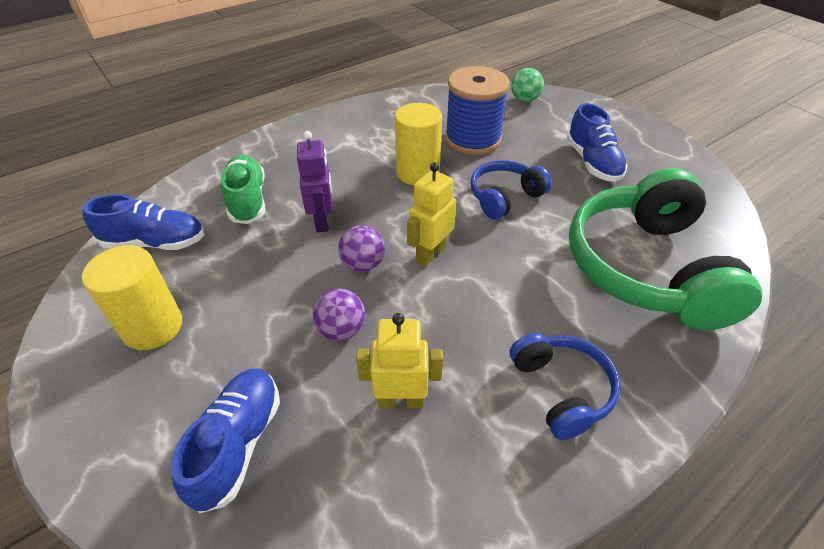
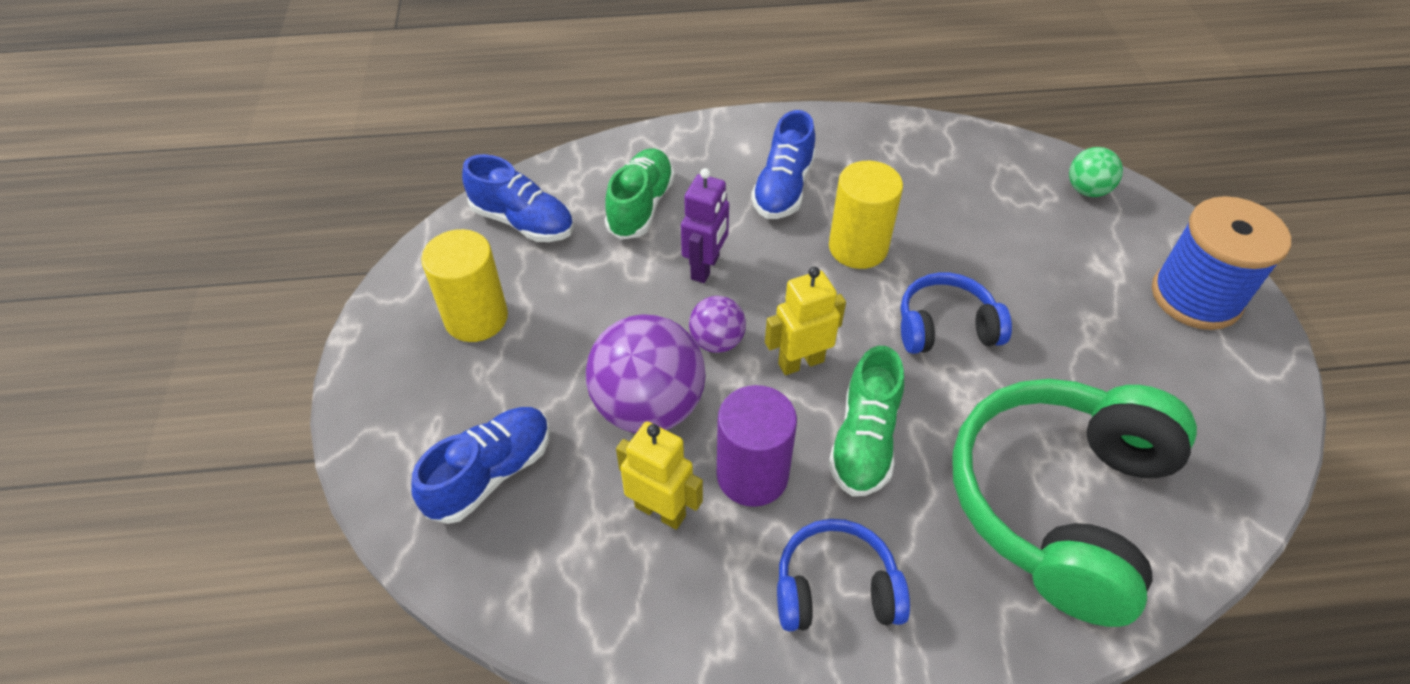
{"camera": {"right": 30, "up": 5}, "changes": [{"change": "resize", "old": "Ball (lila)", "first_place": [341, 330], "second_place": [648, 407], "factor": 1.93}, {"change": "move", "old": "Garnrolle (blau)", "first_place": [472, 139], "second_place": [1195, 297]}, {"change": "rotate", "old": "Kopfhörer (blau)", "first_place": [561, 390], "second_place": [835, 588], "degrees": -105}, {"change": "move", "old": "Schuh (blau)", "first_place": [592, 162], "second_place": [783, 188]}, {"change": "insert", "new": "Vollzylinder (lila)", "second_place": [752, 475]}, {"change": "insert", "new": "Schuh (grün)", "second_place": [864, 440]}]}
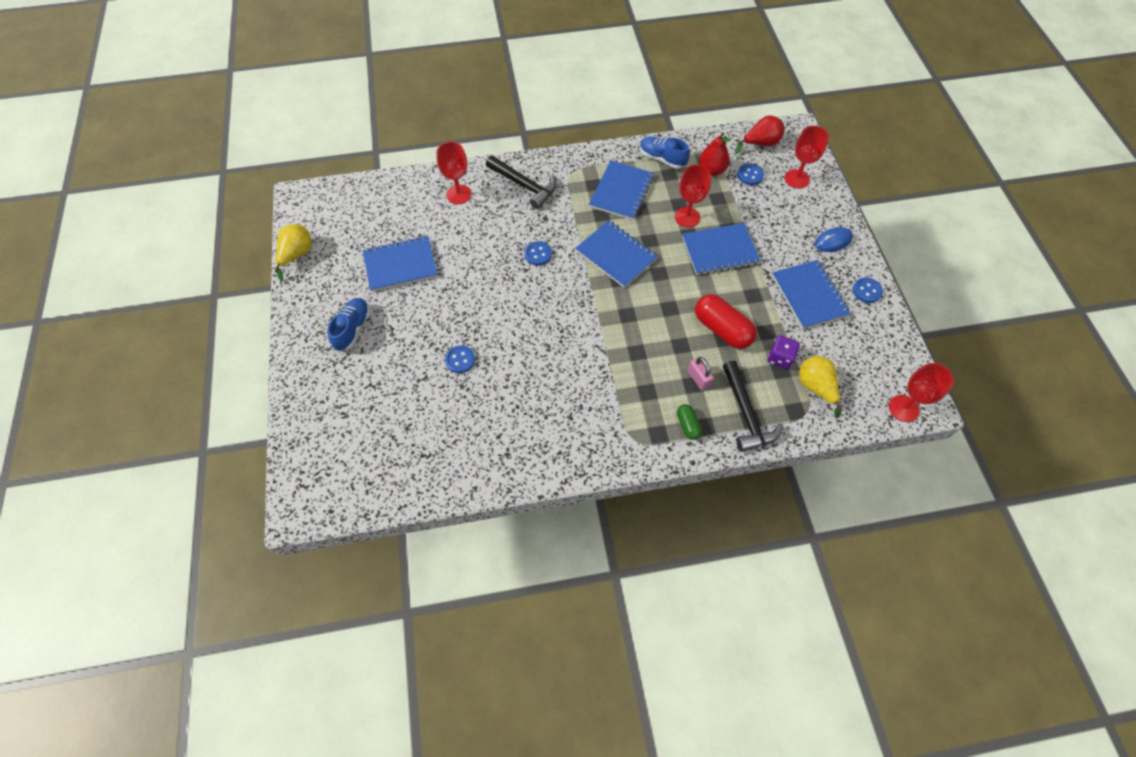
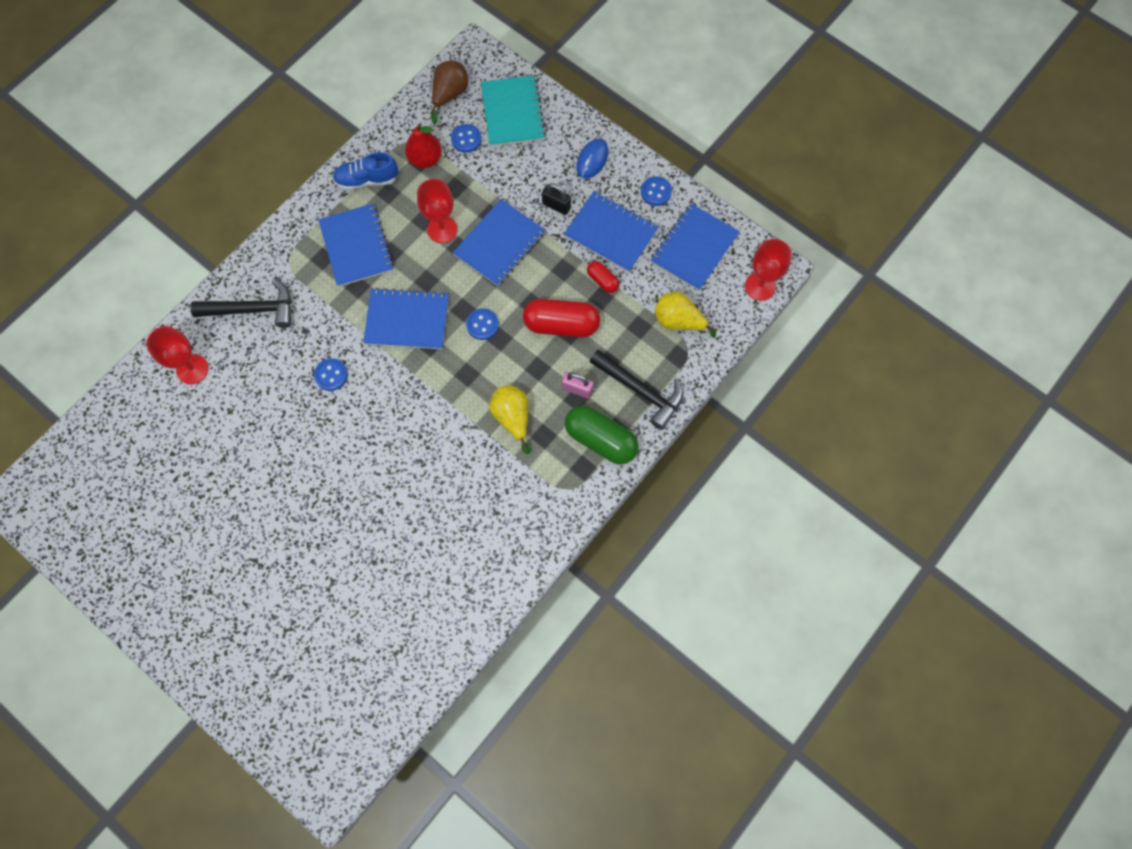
{"camera": {"right": -40, "up": 10}, "changes": [{"change": "move", "old": "Birne (gelb)", "first_place": [297, 255], "second_place": [512, 417]}, {"change": "delete", "old": "Schuh (blau)", "first_place": [353, 329]}, {"change": "move", "old": "Notizbuch (blau)", "first_place": [400, 265], "second_place": [694, 248]}, {"change": "move", "old": "Knopf (blau)", "first_place": [460, 360], "second_place": [482, 325]}, {"change": "resize", "old": "Kapsel (grün)", "first_place": [688, 425], "second_place": [601, 439], "factor": 1.94}, {"change": "recolor", "old": "Birne (rot)", "new": "Birne (braun)", "first_place": [760, 144], "second_place": [449, 95]}, {"change": "delete", "old": "Spielwürfel (lila)", "first_place": [780, 358]}, {"change": "replace", "old": "Kelch (rot)", "new": "Notizbuch (türkis)", "first_place": [797, 179], "second_place": [512, 112]}, {"change": "insert", "new": "Vorhängeschloss (schwarz)", "second_place": [556, 205]}, {"change": "insert", "new": "Kapsel (rot)", "second_place": [602, 280]}]}
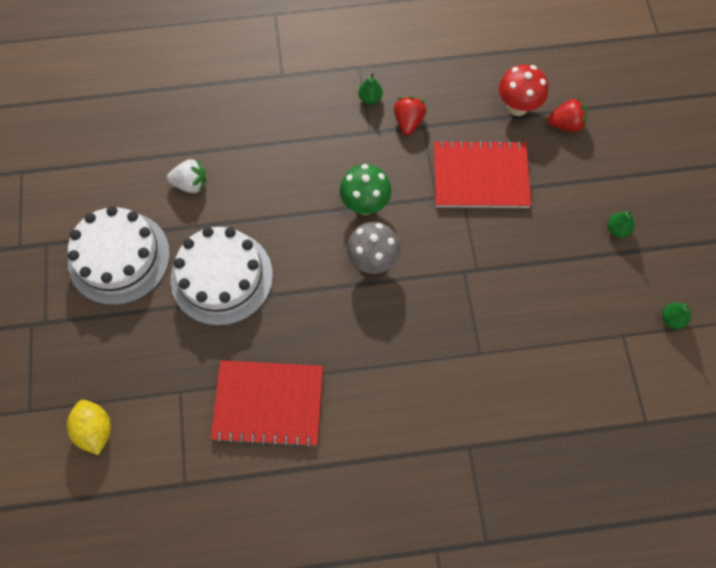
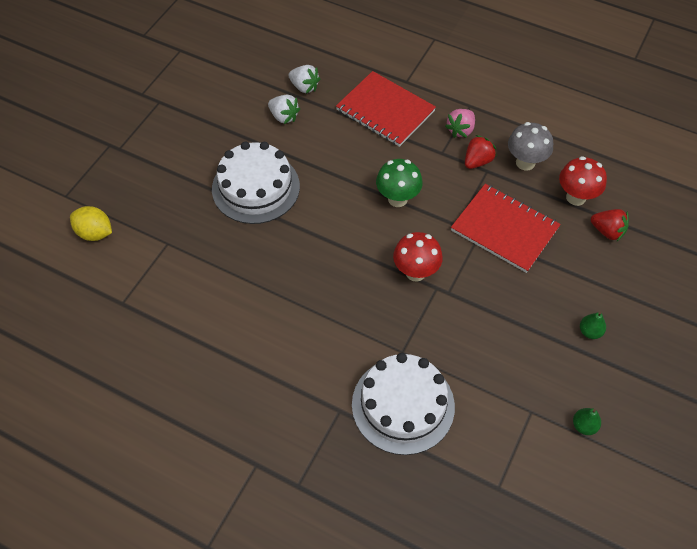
{"camera": {"right": 35, "up": -10}, "changes": [{"change": "rotate", "old": "Zitrone (gelb)", "first_place": [95, 430], "second_place": [95, 233], "degrees": -75}, {"change": "move", "old": "Kuchen (weiß)", "first_place": [119, 257], "second_place": [403, 405]}, {"change": "move", "old": "Notizbuch (rot)", "first_place": [268, 404], "second_place": [385, 111]}, {"change": "move", "old": "Pilz (grau)", "first_place": [372, 261], "second_place": [525, 162]}, {"change": "replace", "old": "Birne (grün)", "new": "Erdbeere (rosa)", "first_place": [370, 98], "second_place": [460, 130]}, {"change": "insert", "new": "Erdbeere (weiß)", "second_place": [304, 87]}, {"change": "insert", "new": "Pilz (rot)", "second_place": [415, 272]}]}
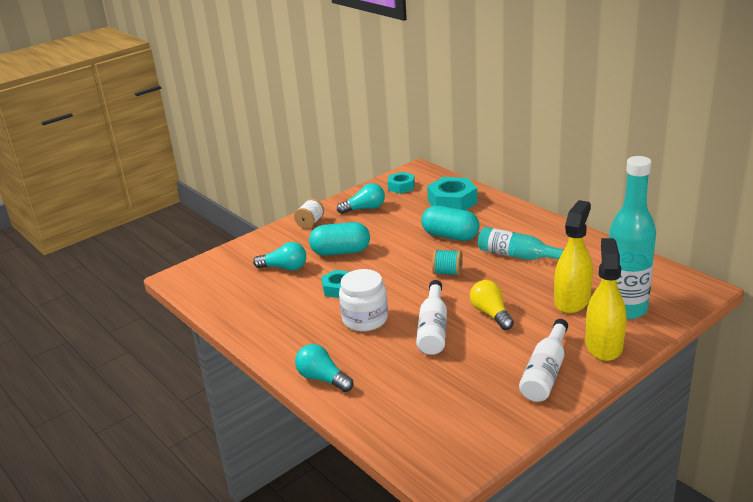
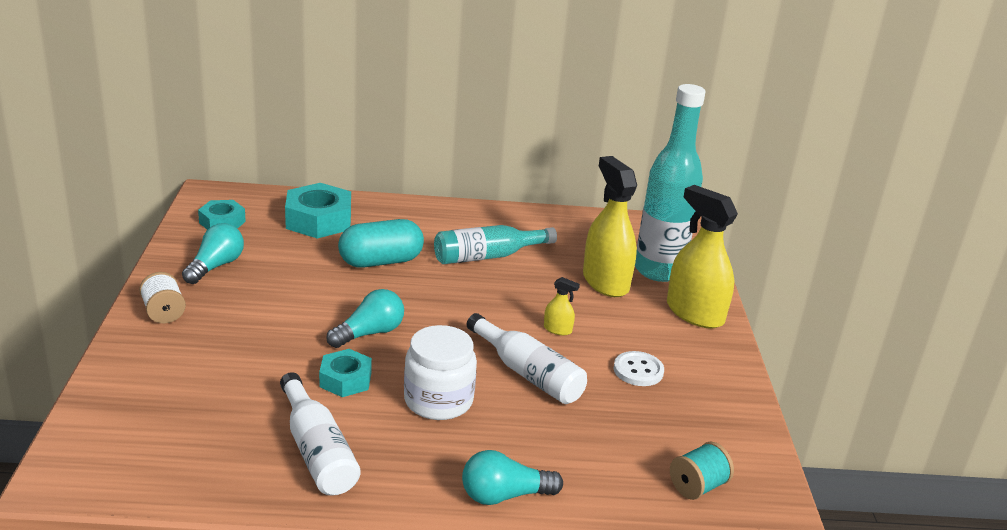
{"camera": {"right": -55, "up": 0}, "changes": [{"change": "move", "old": "Glühbirne (türkis)", "first_place": [284, 268], "second_place": [369, 333]}, {"change": "delete", "old": "Kapsel (türkis)", "first_place": [341, 252]}, {"change": "move", "old": "Garnrolle (türkis)", "first_place": [447, 273], "second_place": [697, 486]}, {"change": "replace", "old": "Glühbirne (gelb)", "new": "Sprühflasche (gelb)", "first_place": [491, 314], "second_place": [557, 329]}, {"change": "move", "old": "Flasche (weiß)", "first_place": [545, 372], "second_place": [317, 451]}, {"change": "insert", "new": "Knopf (weiß)", "second_place": [638, 370]}]}
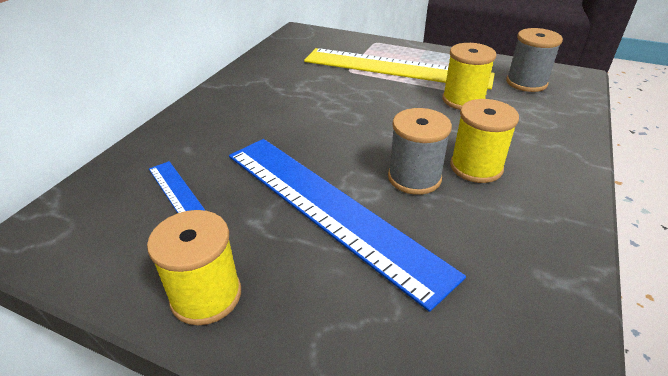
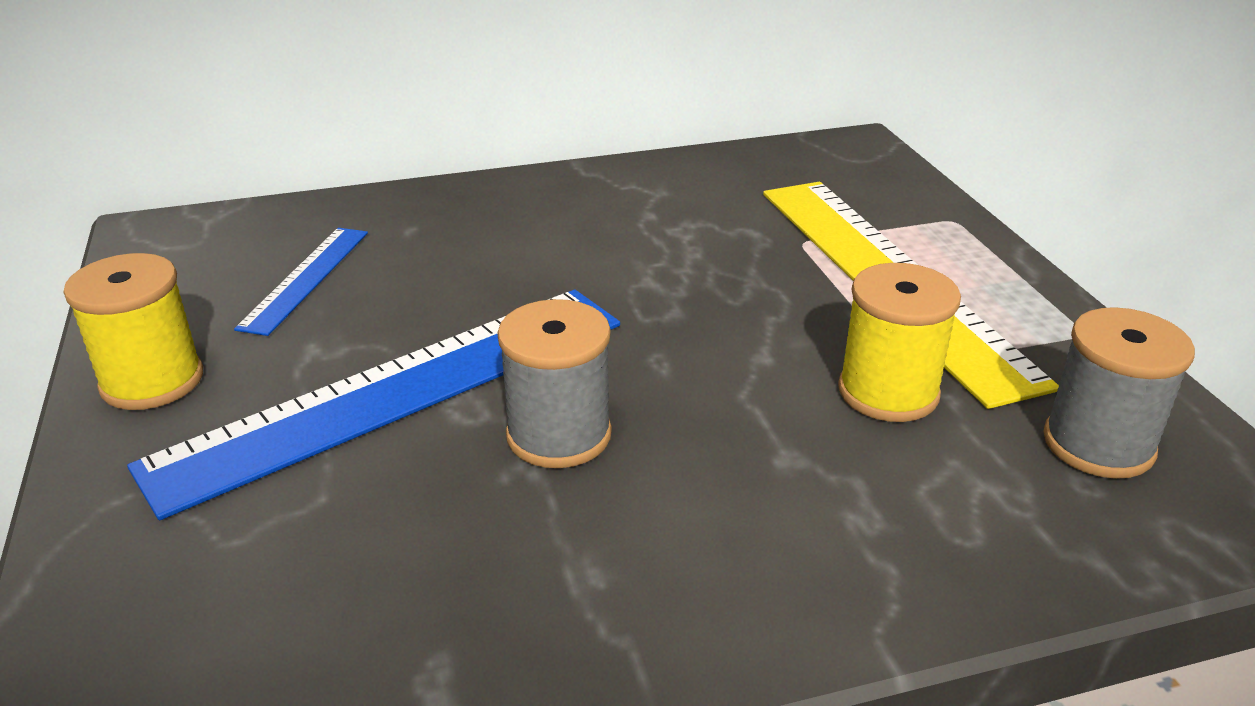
{"camera": {"right": 50, "up": -5}, "changes": [{"change": "rotate", "old": "Lineal (blau)", "first_place": [329, 208], "second_place": [397, 392], "degrees": 45}, {"change": "delete", "old": "Garnrolle (gelb)", "first_place": [476, 167]}]}
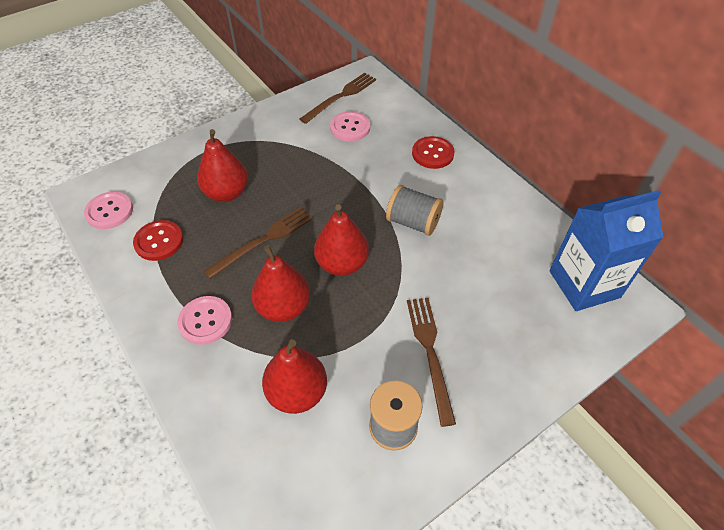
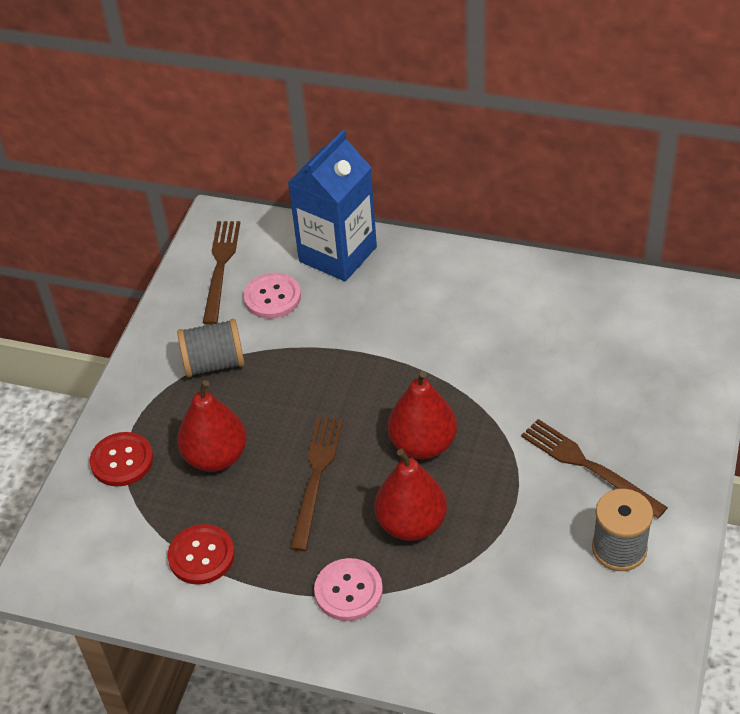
{"camera": {"right": -35, "up": -5}, "changes": [{"change": "delete", "old": "Knopf (rosa)", "first_place": [109, 211]}, {"change": "delete", "old": "Birne (rot)", "first_place": [297, 392]}, {"change": "move", "old": "Garnrolle (grau)", "first_place": [413, 222], "second_place": [214, 363]}, {"change": "move", "old": "Knopf (rot)", "first_place": [432, 154], "second_place": [122, 461]}, {"change": "move", "old": "Getränkekarton (blau)", "first_place": [584, 284], "second_place": [337, 254]}]}
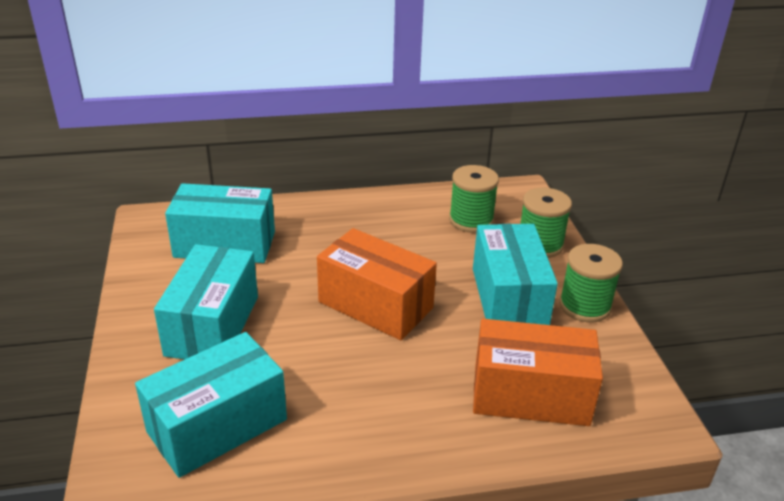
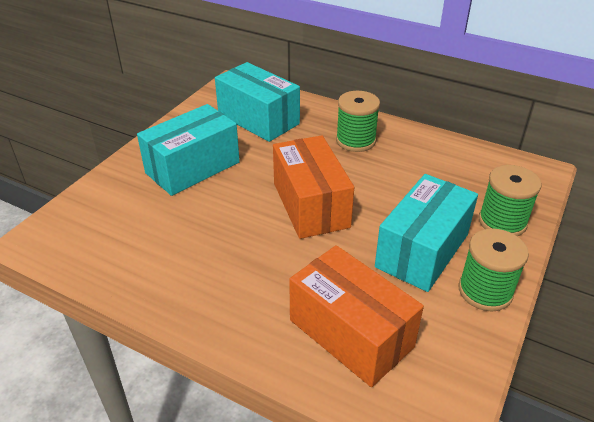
{"camera": {"right": 40, "up": 5}, "changes": [{"change": "delete", "old": "Schachtel (türkis)", "first_place": [217, 426]}, {"change": "move", "old": "Garnrolle (grün)", "first_place": [471, 220], "second_place": [355, 141]}]}
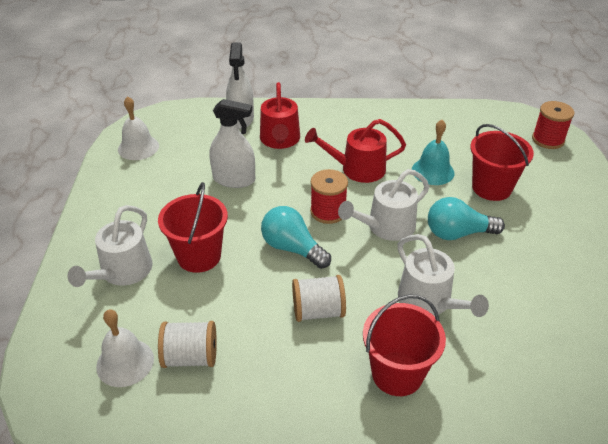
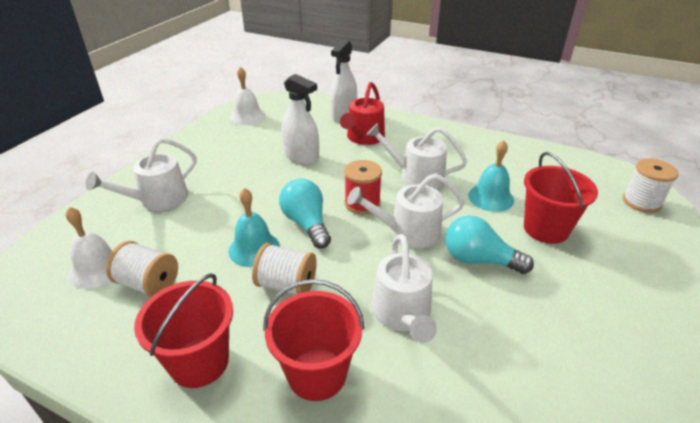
{"camera": {"right": 25, "up": -5}, "changes": [{"change": "move", "old": "Eimer (rot)", "first_place": [199, 256], "second_place": [199, 362]}, {"change": "recolor", "old": "Gießkanne (rot)", "new": "Gießkanne (weiß)", "first_place": [357, 169], "second_place": [416, 176]}, {"change": "recolor", "old": "Garnrolle (rot)", "new": "Garnrolle (weiß)", "first_place": [548, 140], "second_place": [641, 202]}, {"change": "insert", "new": "Glocke (türkis)", "second_place": [254, 249]}]}
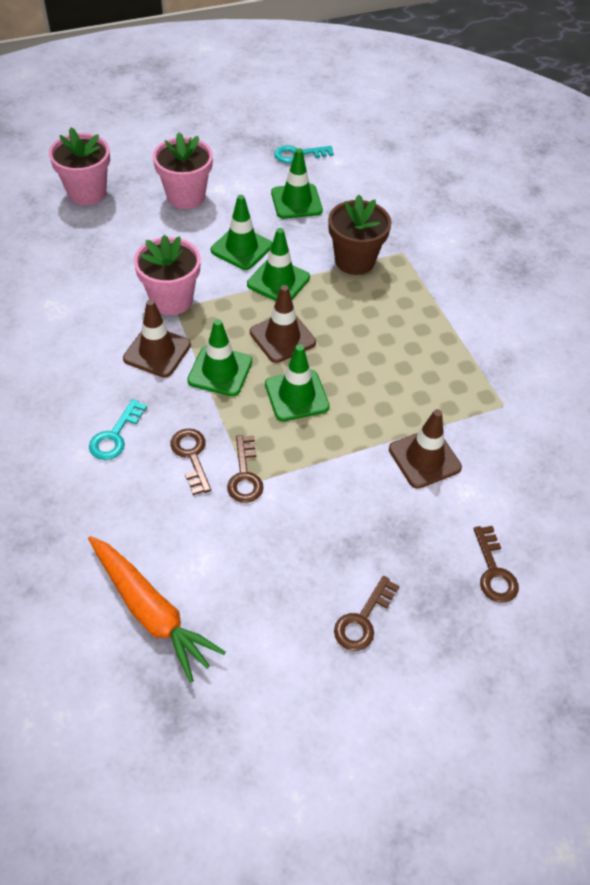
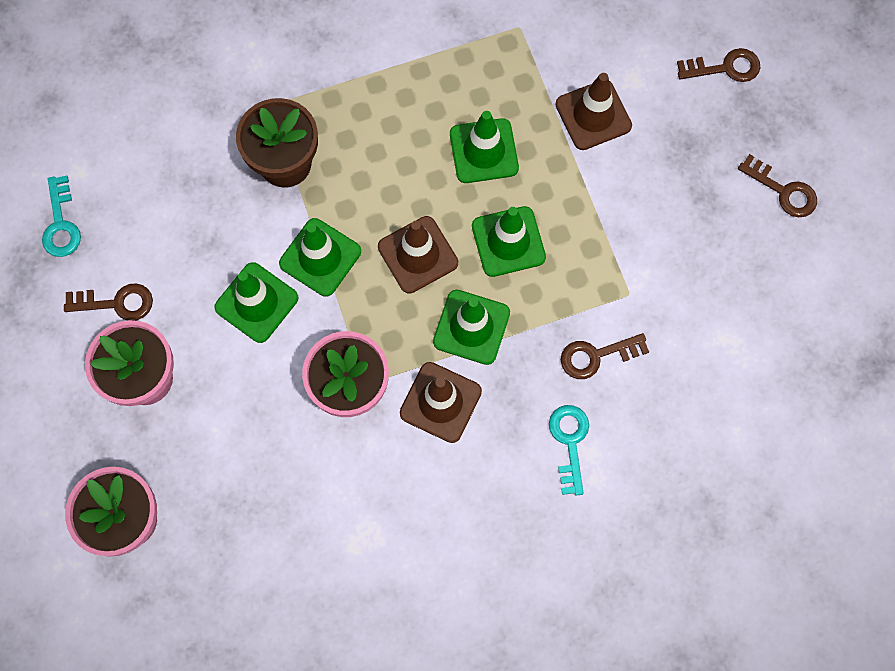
{"camera": {"right": -85, "up": 20}, "changes": [{"change": "delete", "old": "Karotte (orange)", "first_place": [151, 611]}, {"change": "rotate", "old": "Schlüssel (türkis)", "first_place": [115, 435], "second_place": [569, 442], "degrees": -120}, {"change": "move", "old": "Schlüssel (braun)", "first_place": [245, 475], "second_place": [116, 303]}, {"change": "move", "old": "Leitkegel (grün)", "first_place": [296, 202], "second_place": [484, 151]}]}
